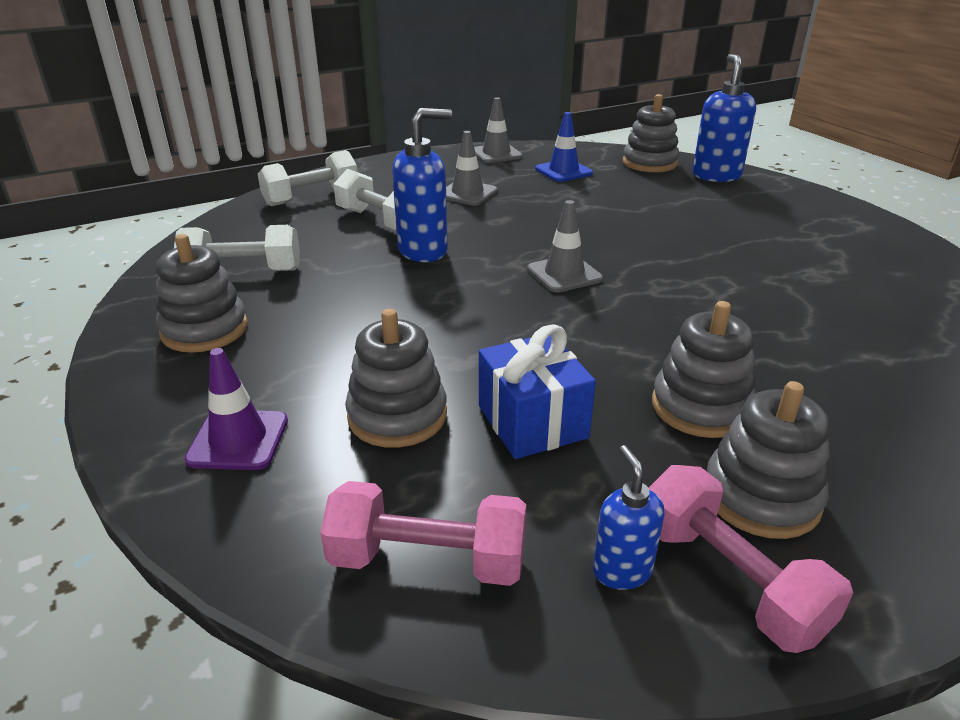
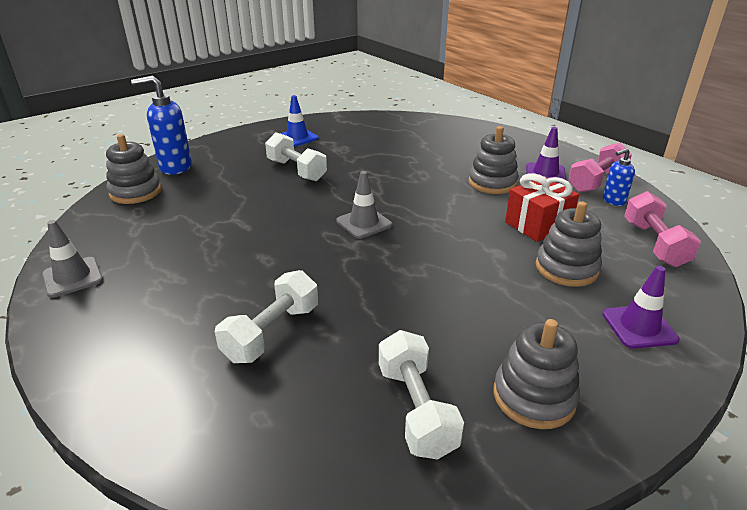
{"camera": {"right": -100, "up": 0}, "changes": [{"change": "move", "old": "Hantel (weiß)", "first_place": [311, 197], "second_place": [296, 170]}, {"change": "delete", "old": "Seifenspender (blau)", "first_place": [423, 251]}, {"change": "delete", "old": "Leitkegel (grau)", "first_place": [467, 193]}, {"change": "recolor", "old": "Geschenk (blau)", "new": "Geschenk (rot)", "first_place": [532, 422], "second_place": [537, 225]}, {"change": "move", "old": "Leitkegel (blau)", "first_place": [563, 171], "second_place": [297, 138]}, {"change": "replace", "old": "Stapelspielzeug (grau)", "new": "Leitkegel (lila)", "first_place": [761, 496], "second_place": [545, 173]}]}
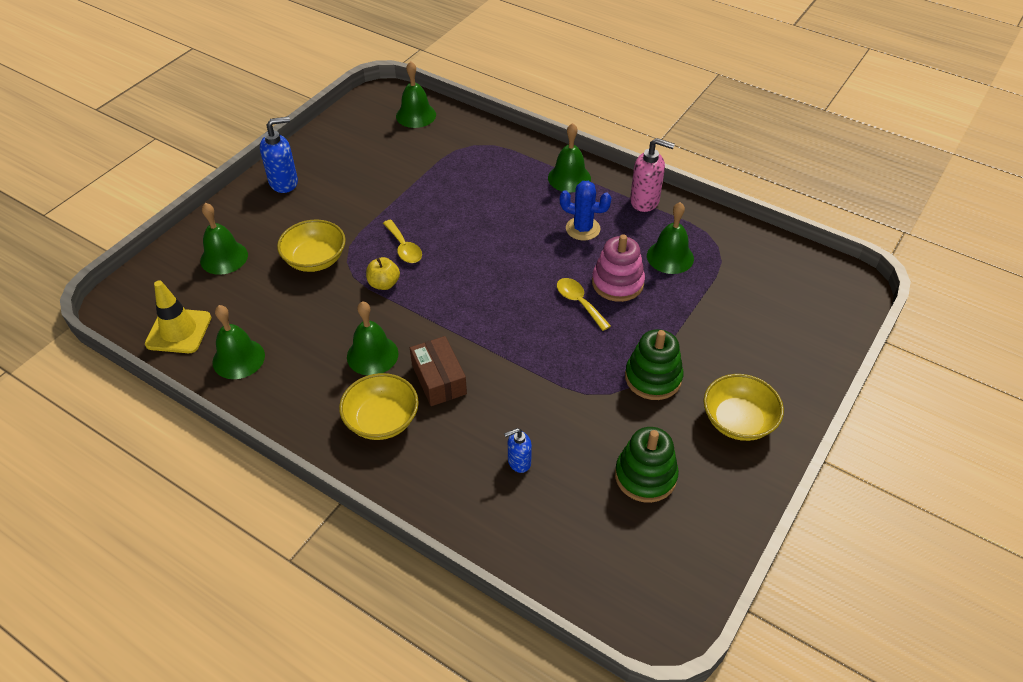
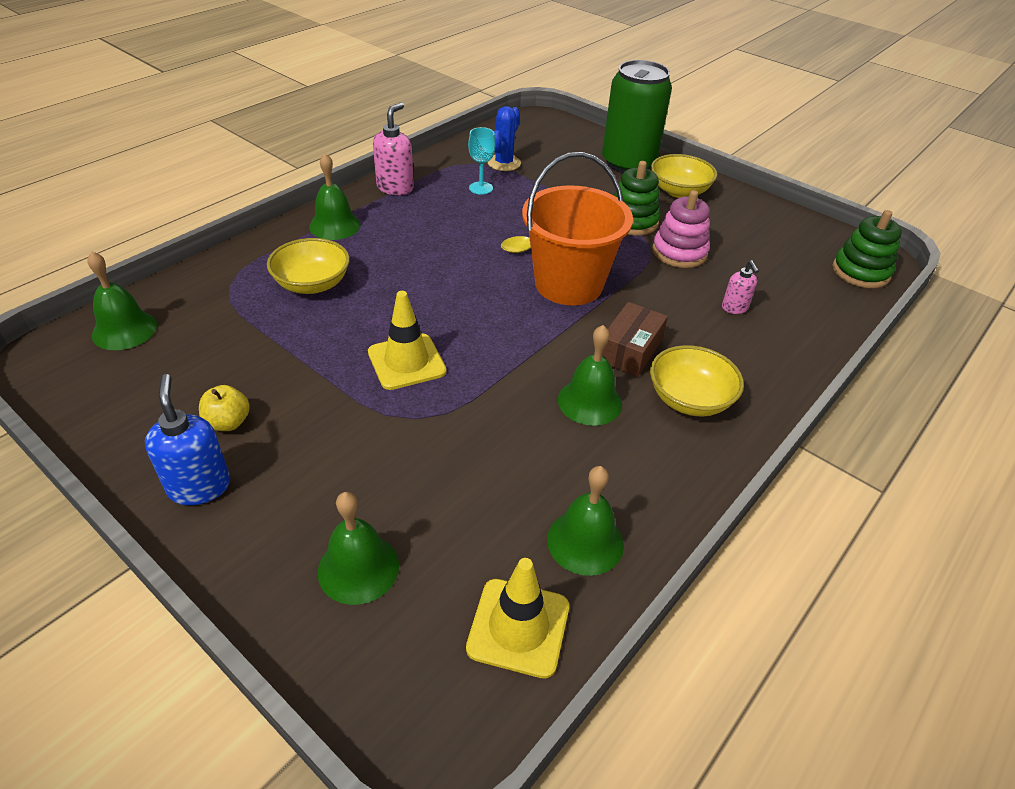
{"camera": {"right": -85, "up": -5}, "changes": [{"change": "move", "old": "Schüssel (gelb)", "first_place": [315, 259], "second_place": [312, 284]}, {"change": "move", "old": "Apfel (gelb)", "first_place": [384, 284], "second_place": [228, 422]}, {"change": "replace", "old": "Löffel (gelb)", "new": "Leitkegel (gelb)", "first_place": [404, 248], "second_place": [406, 362]}, {"change": "rotate", "old": "Schachtel (braun)", "first_place": [439, 379], "second_place": [630, 350], "degrees": -45}, {"change": "recolor", "old": "Seifenspender (blau)", "new": "Seifenspender (rosa)", "first_place": [519, 462], "second_place": [734, 308]}, {"change": "move", "old": "Kaktus (blau)", "first_place": [582, 229], "second_place": [504, 163]}, {"change": "move", "old": "Stapelspielzeug (rosa)", "first_place": [617, 283], "second_place": [679, 252]}, {"change": "move", "old": "Stapelspielzeug (grün)", "first_place": [645, 476], "second_place": [860, 272]}, {"change": "replace", "old": "Glocke (grün)", "new": "Kelch (türkis)", "first_place": [670, 257], "second_place": [481, 188]}, {"change": "insert", "new": "Eimer (orange)", "second_place": [568, 284]}, {"change": "insert", "new": "Dose (grün)", "second_place": [628, 163]}]}
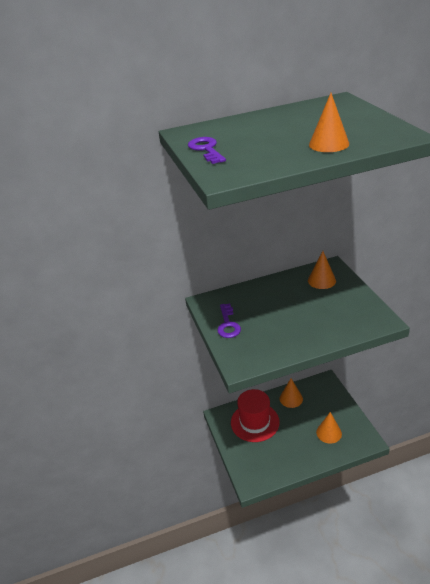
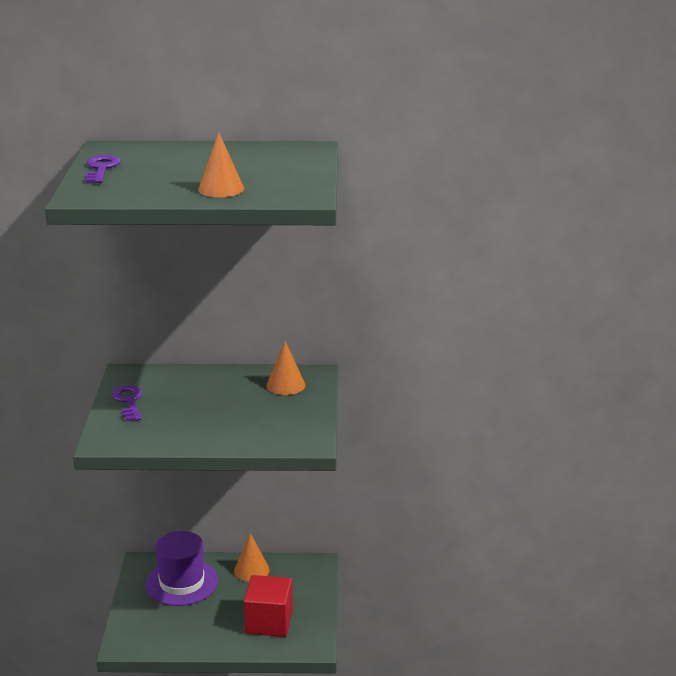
{"camera": {"right": 15, "up": -10}, "changes": [{"change": "rotate", "old": "Schlüssel (lila)", "first_place": [228, 324], "second_place": [129, 401], "degrees": 150}, {"change": "recolor", "old": "Hut (rot)", "new": "Hut (lila)", "first_place": [255, 422], "second_place": [182, 582]}, {"change": "replace", "old": "Kegel (orange)", "new": "Kubus (rot)", "first_place": [329, 433], "second_place": [269, 622]}]}
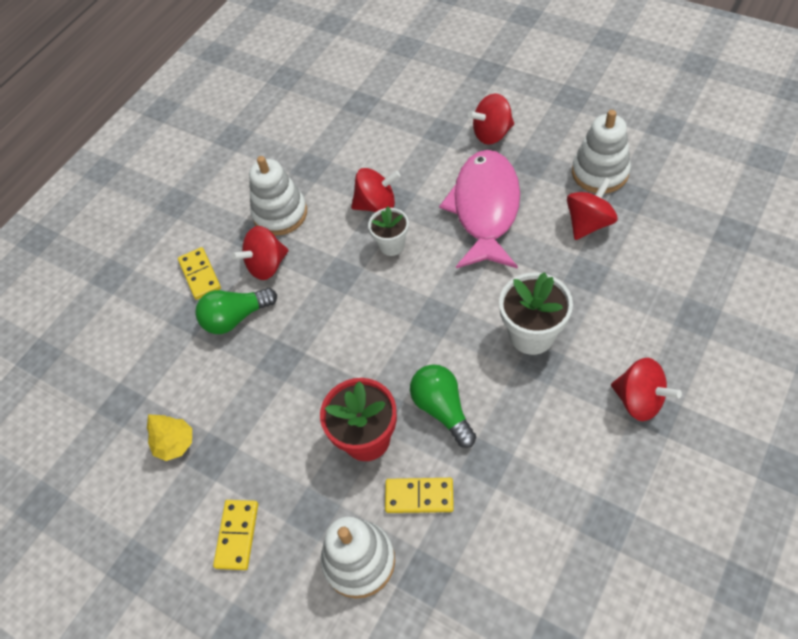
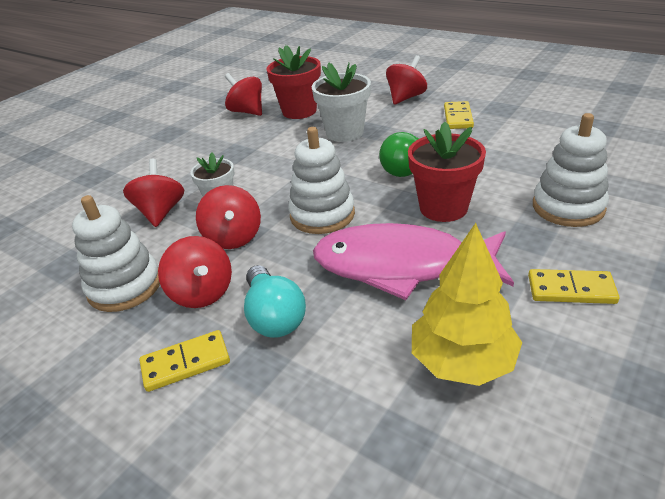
{"camera": {"right": -90, "up": -20}, "changes": [{"change": "resize", "old": "Baum (gelb)", "first_place": [175, 444], "second_place": [462, 361], "factor": 1.69}, {"change": "recolor", "old": "Glühbirne (grün)", "new": "Glühbirne (türkis)", "first_place": [236, 318], "second_place": [274, 316]}, {"change": "move", "old": "Dominostein (gelb)", "first_place": [419, 496], "second_place": [458, 117]}, {"change": "move", "old": "Fisch (rosa)", "first_place": [485, 208], "second_place": [401, 266]}, {"change": "move", "old": "Kreisel (rot)", "first_place": [492, 134], "second_place": [233, 238]}, {"change": "move", "old": "Stapelspielzeug (weiß)", "first_place": [600, 172], "second_place": [322, 215]}, {"change": "insert", "new": "Blumentopf (rot)", "second_place": [299, 111]}]}
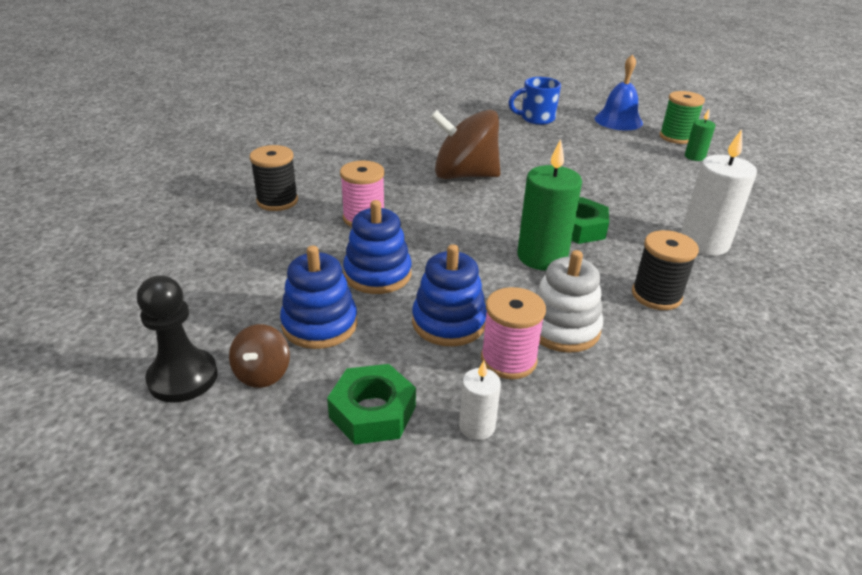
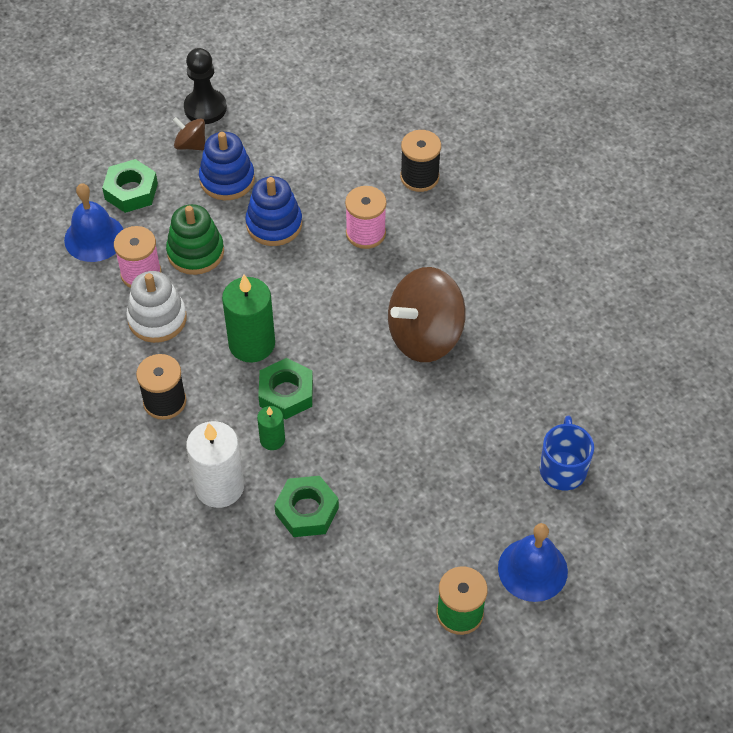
{"camera": {"right": 110, "up": 20}, "changes": [{"change": "recolor", "old": "Stapelspielzeug (blau)", "new": "Stapelspielzeug (grün)", "first_place": [448, 322], "second_place": [195, 252]}, {"change": "rotate", "old": "Kreisel (braun)", "first_place": [464, 175], "second_place": [425, 336], "degrees": -150}, {"change": "replace", "old": "Kerze (weiß)", "new": "Glocke (blau)", "first_place": [477, 426], "second_place": [94, 237]}, {"change": "move", "old": "Kerze (grün)", "first_place": [694, 157], "second_place": [272, 439]}, {"change": "insert", "new": "Sechskantmutter (grün)", "second_place": [307, 511]}]}
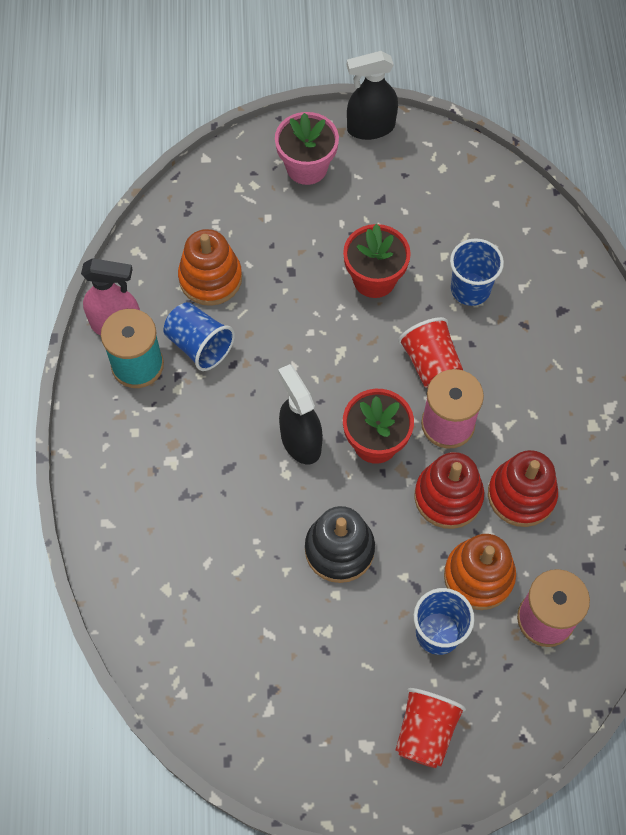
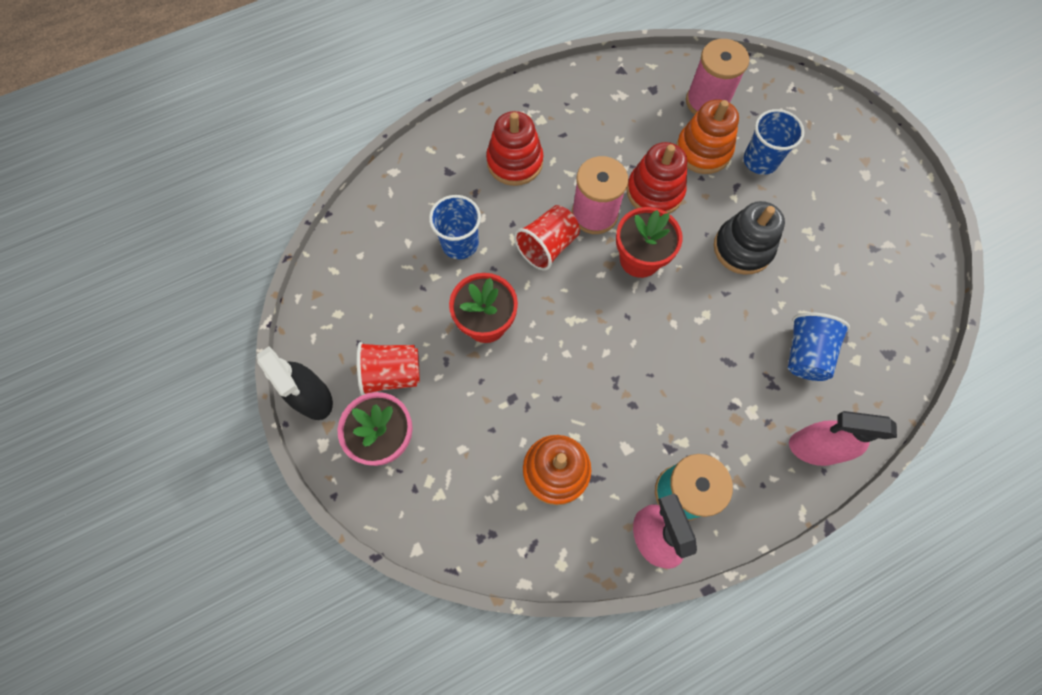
{"camera": {"right": -115, "up": 5}, "changes": [{"change": "move", "old": "Becher (blau)", "first_place": [199, 345], "second_place": [805, 354]}, {"change": "delete", "old": "Sprühflasche (schwarz)", "first_place": [300, 441]}, {"change": "move", "old": "Becher (rot)", "first_place": [425, 732], "second_place": [392, 374]}, {"change": "move", "old": "Stapelspielzeug (rot)", "first_place": [521, 495], "second_place": [514, 162]}, {"change": "insert", "new": "Sprühflasche (rosa)", "second_place": [814, 448]}]}
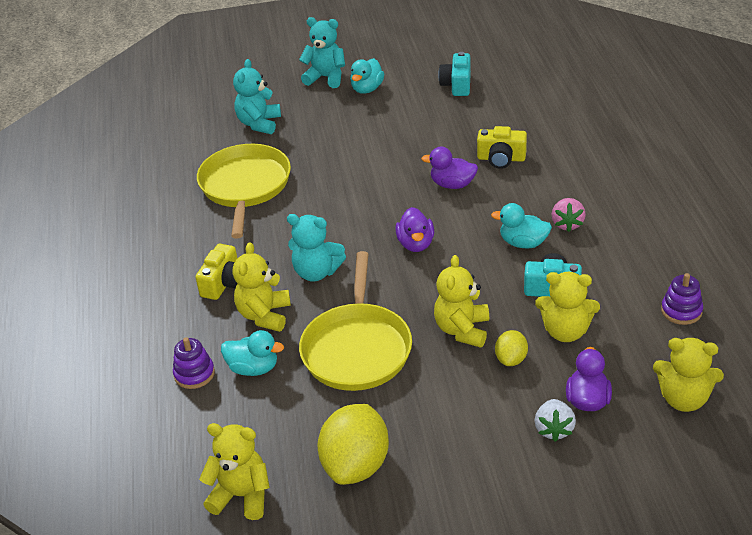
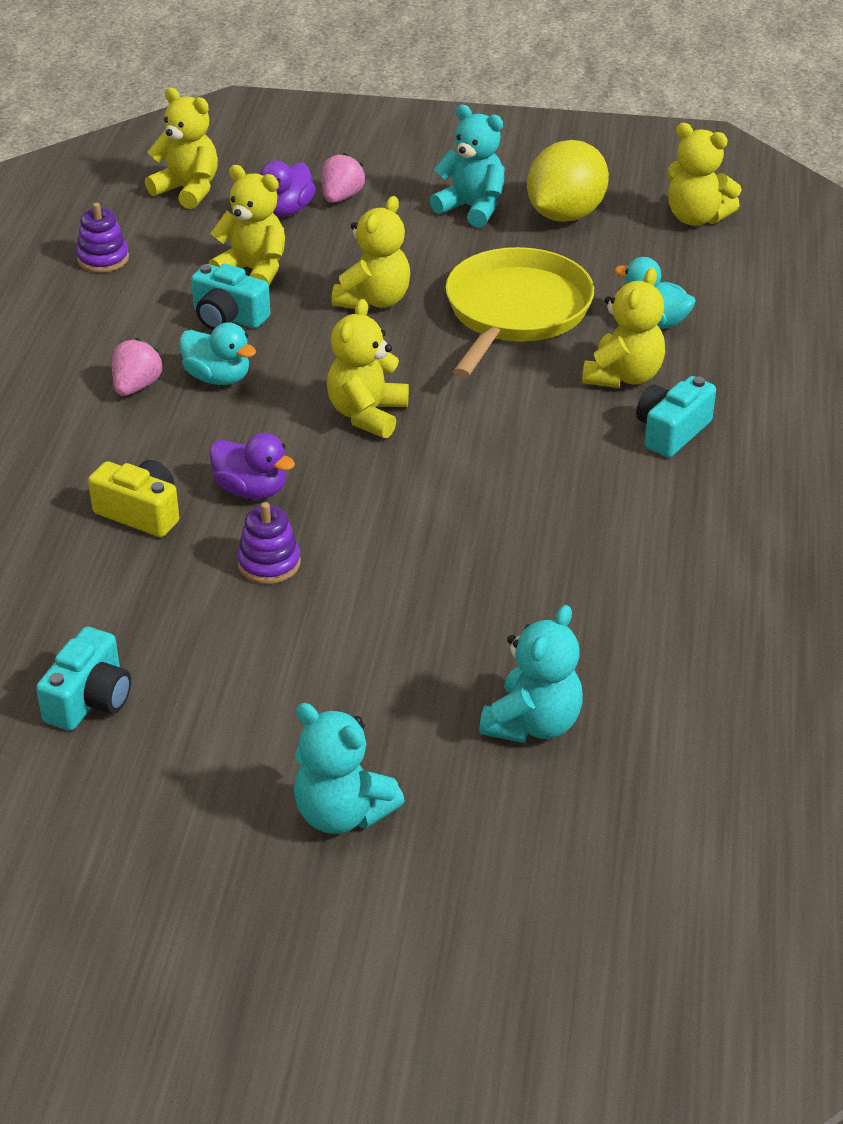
{"camera": {"right": -165, "up": 0}, "changes": [{"change": "move", "old": "Stapelspielzeug (lila)", "first_place": [194, 374], "second_place": [269, 563]}, {"change": "recolor", "old": "Kamera (gelb)", "new": "Kamera (türkis)", "first_place": [224, 283], "second_place": [671, 431]}, {"change": "delete", "old": "Pfanne (gelb)", "first_place": [245, 186]}, {"change": "move", "old": "Teddybär (türkis)", "first_place": [316, 272], "second_place": [472, 208]}, {"change": "delete", "old": "Ente (türkis)", "first_place": [367, 89]}, {"change": "replace", "old": "Ente (lila)", "new": "Teddybär (gelb)", "first_place": [416, 244], "second_place": [367, 414]}, {"change": "delete", "old": "Zitrone (gelb)", "first_place": [511, 359]}, {"change": "recolor", "old": "Erdbeere (weiß)", "new": "Erdbeere (rosa)", "first_place": [554, 429], "second_place": [341, 197]}]}
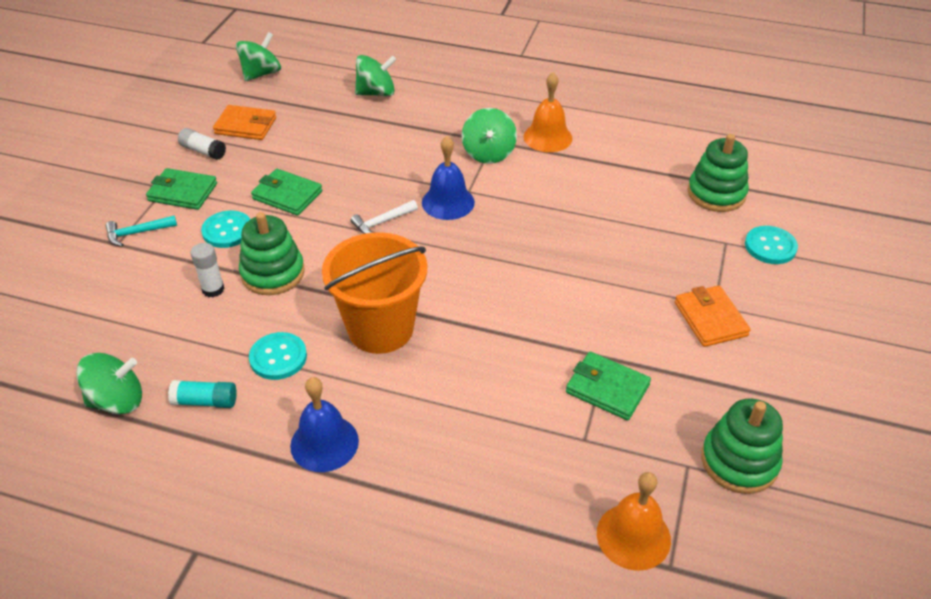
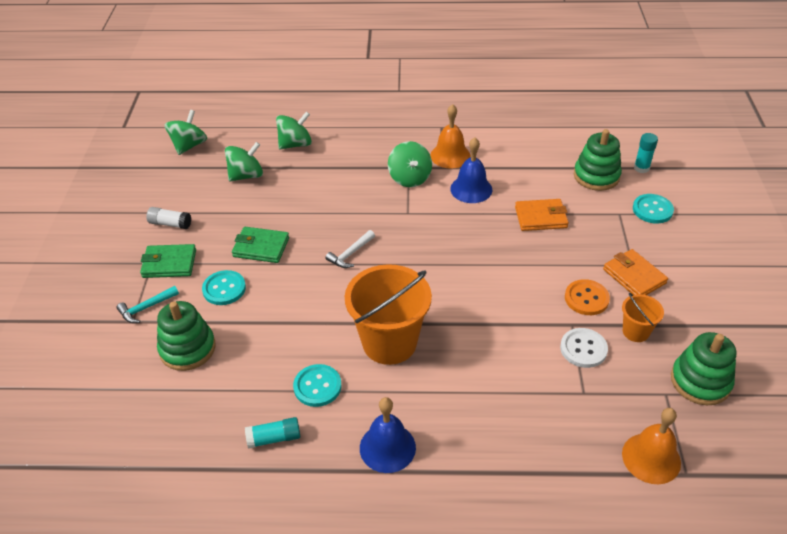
{"camera": {"right": -15, "up": 0}, "changes": [{"change": "move", "old": "Kreisel (grün)", "first_place": [117, 401], "second_place": [246, 175]}, {"change": "delete", "old": "Klebestift (weiß)", "first_place": [213, 289]}, {"change": "move", "old": "Geldbörse (orange)", "first_place": [245, 126], "second_place": [541, 217]}, {"change": "move", "old": "Stapelspielzeug (grün)", "first_place": [273, 273], "second_place": [187, 348]}, {"change": "move", "old": "Glocke (blau)", "first_place": [448, 202], "second_place": [471, 189]}, {"change": "replace", "old": "Geldbörse (grün)", "new": "Knopf (weiß)", "first_place": [607, 388], "second_place": [583, 349]}, {"change": "insert", "new": "Knopf (orange)", "second_place": [586, 298]}, {"change": "insert", "new": "Eimer (orange)", "second_place": [635, 332]}, {"change": "insert", "new": "Klebestift (türkis)", "second_place": [641, 168]}]}
